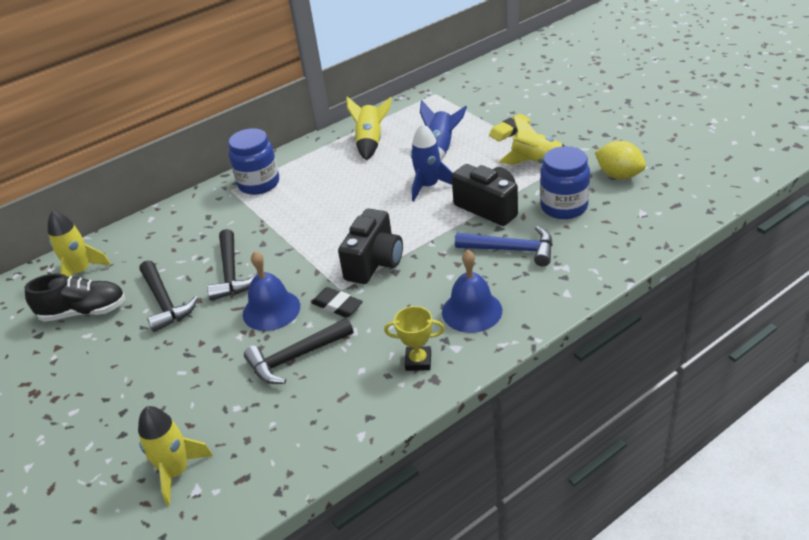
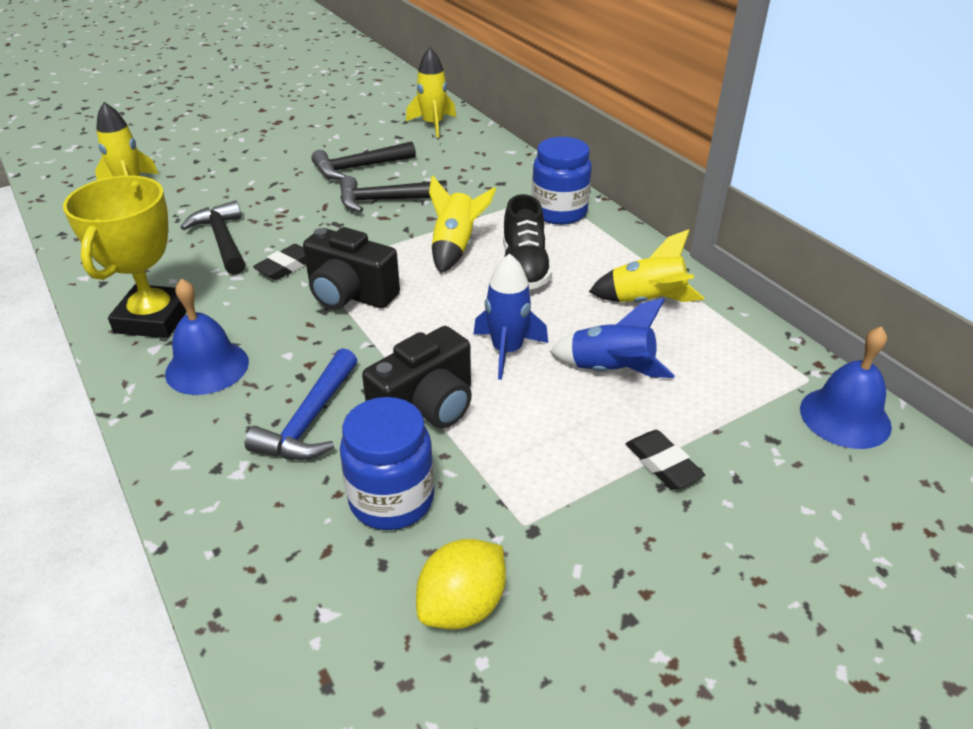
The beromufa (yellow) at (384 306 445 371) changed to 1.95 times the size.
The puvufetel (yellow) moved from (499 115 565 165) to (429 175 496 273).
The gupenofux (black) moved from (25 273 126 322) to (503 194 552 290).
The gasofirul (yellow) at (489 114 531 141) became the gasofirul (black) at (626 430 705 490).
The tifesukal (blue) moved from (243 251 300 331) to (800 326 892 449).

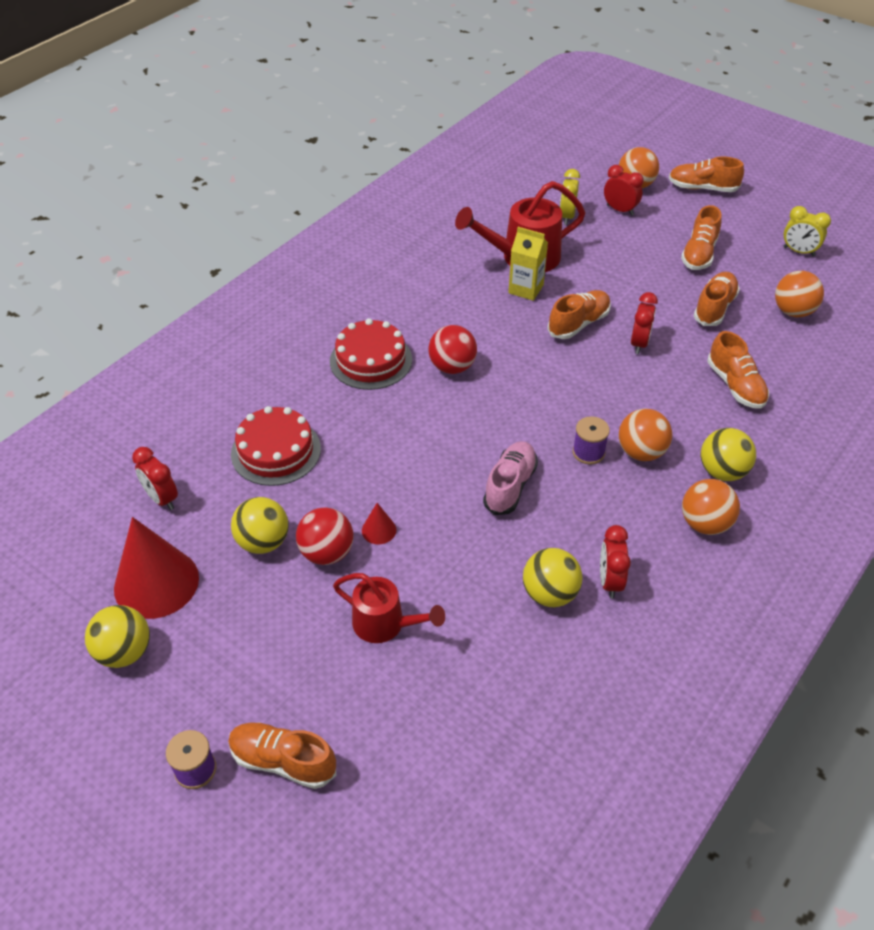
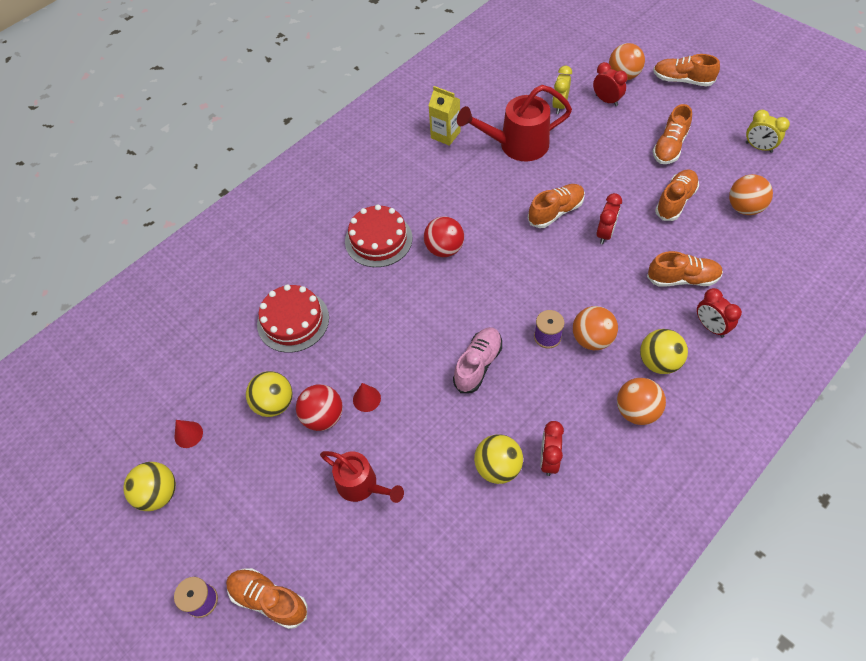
The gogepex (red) at (114 517 199 619) changed to 0.43 times the size.
The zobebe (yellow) moved from (508 227 548 301) to (428 86 461 146).
The gupenofux (orange) at (707 331 769 409) turned 75 degrees counterclockwise.
The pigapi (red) moved from (132 447 178 510) to (697 288 742 338).

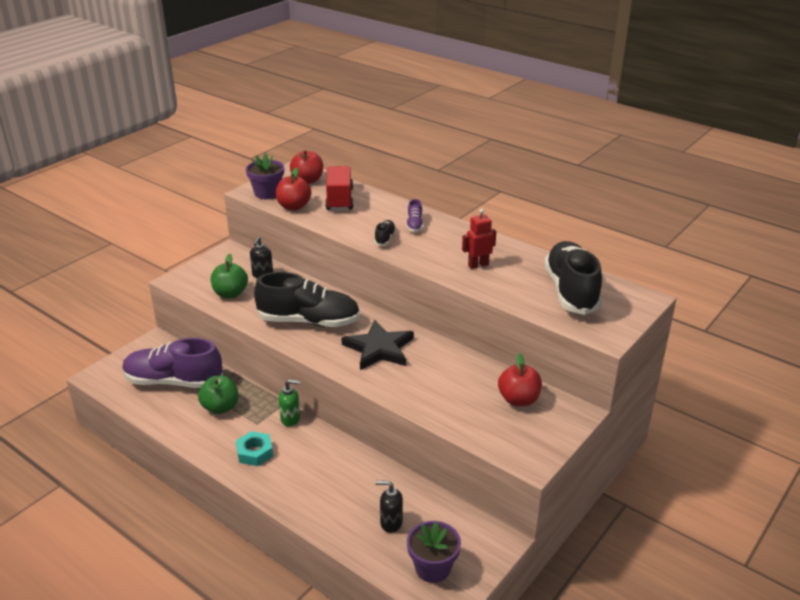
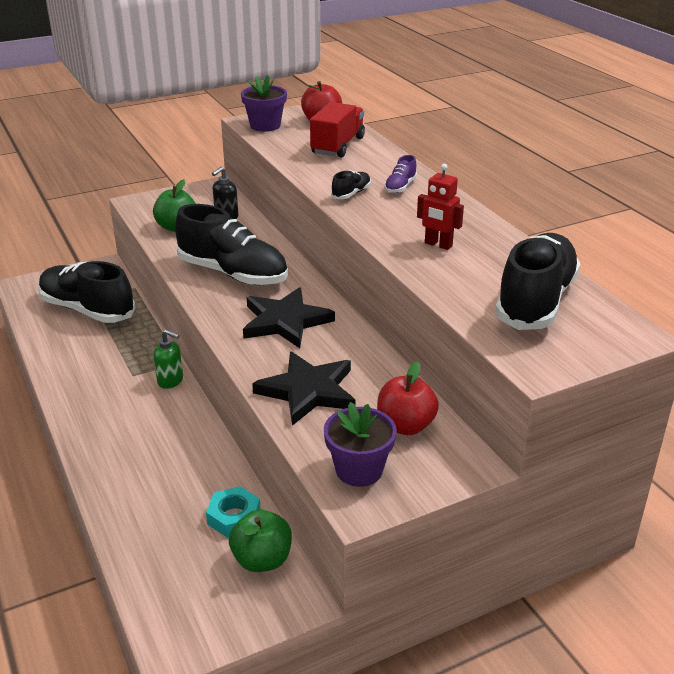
The gupenofux (purple) at (122 338 223 388) became the gupenofux (black) at (38 261 136 323).
The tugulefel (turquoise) moved from (236 431 273 466) to (206 486 261 538).
The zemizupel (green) moved from (198 376 239 414) to (229 509 292 572).
The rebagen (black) at (252 351 356 426) appeared.
The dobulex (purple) moved from (407 521 461 583) to (324 402 397 487).
The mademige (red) at (462 209 496 269) turned 150 degrees counterclockwise.
The zemizupel (red) at (276 167 311 210) disappeared.
The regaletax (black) at (375 481 403 533) disappeared.

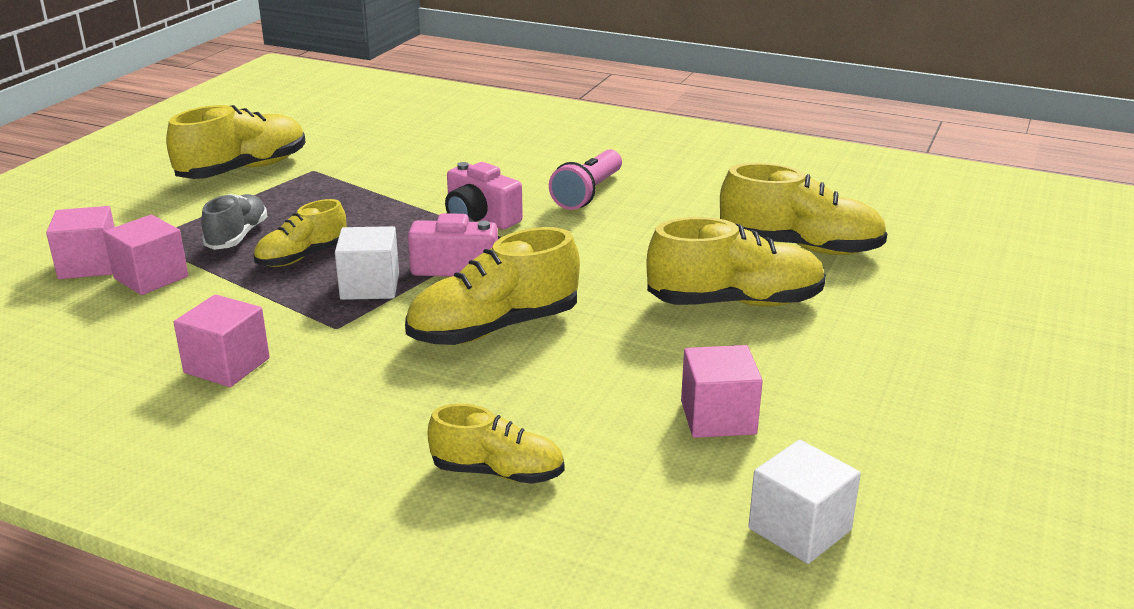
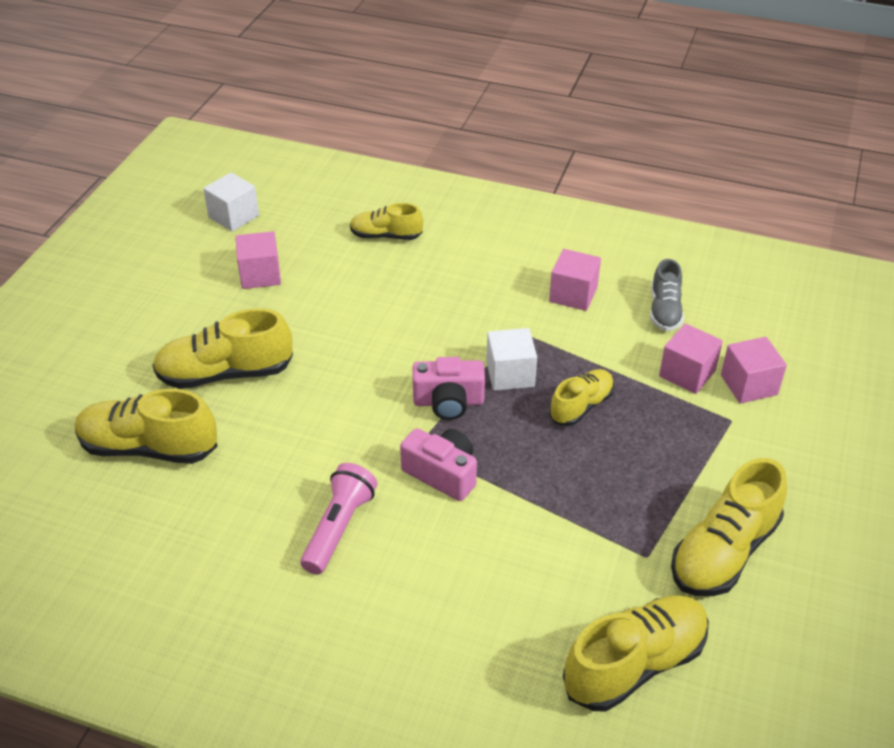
The gupenofux (yellow) moved from (405 227 580 345) to (563 595 709 711).
The gupenofux (grey) moved from (201 194 267 250) to (650 259 684 331).

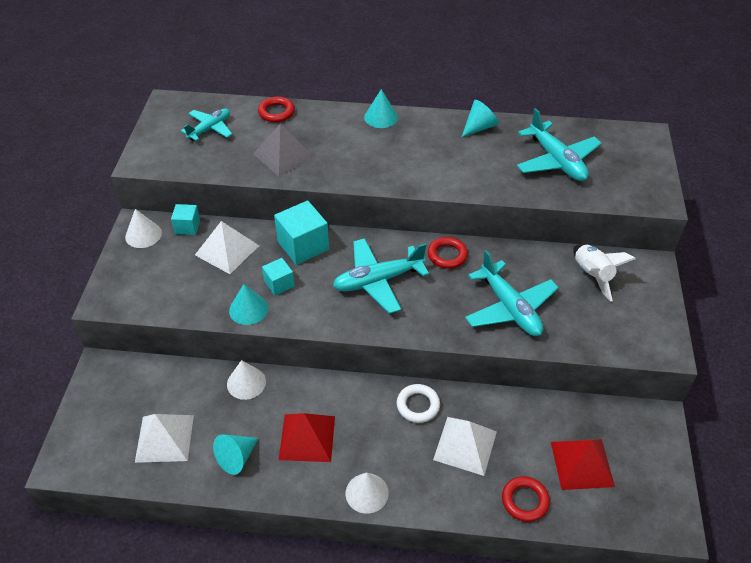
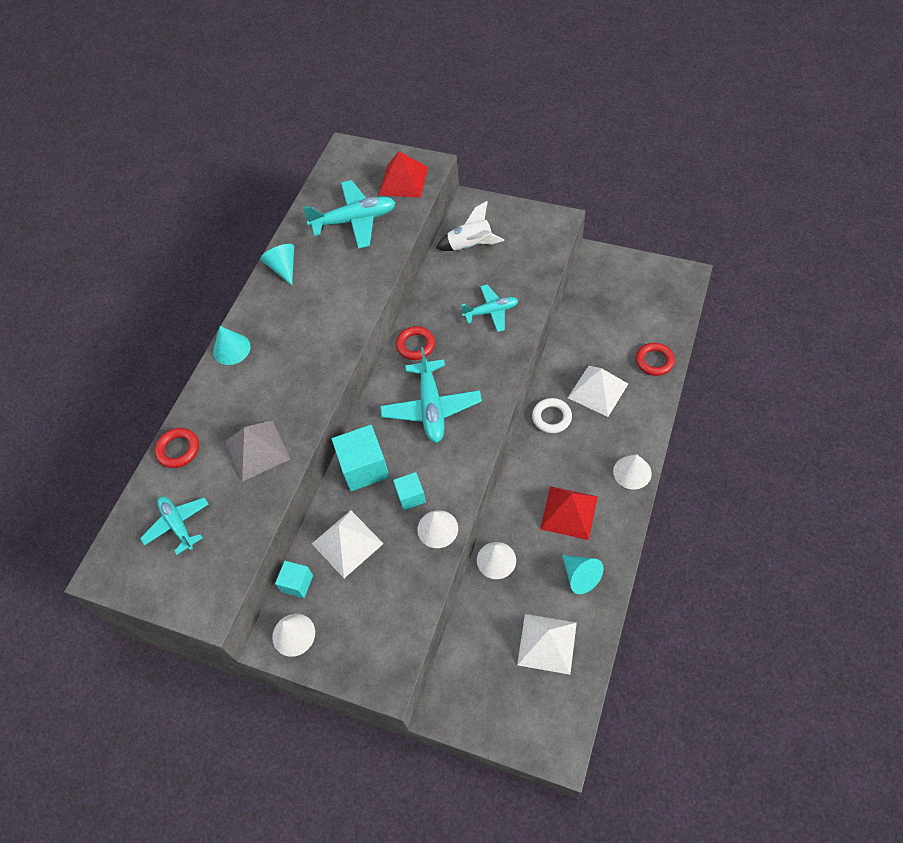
The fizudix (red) moved from (551 439 615 490) to (379 151 428 198).
The gogepex (turquoise) at (229 284 268 325) became the gogepex (white) at (417 510 458 548).
The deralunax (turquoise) at (465 250 559 336) changed to 0.64 times the size.

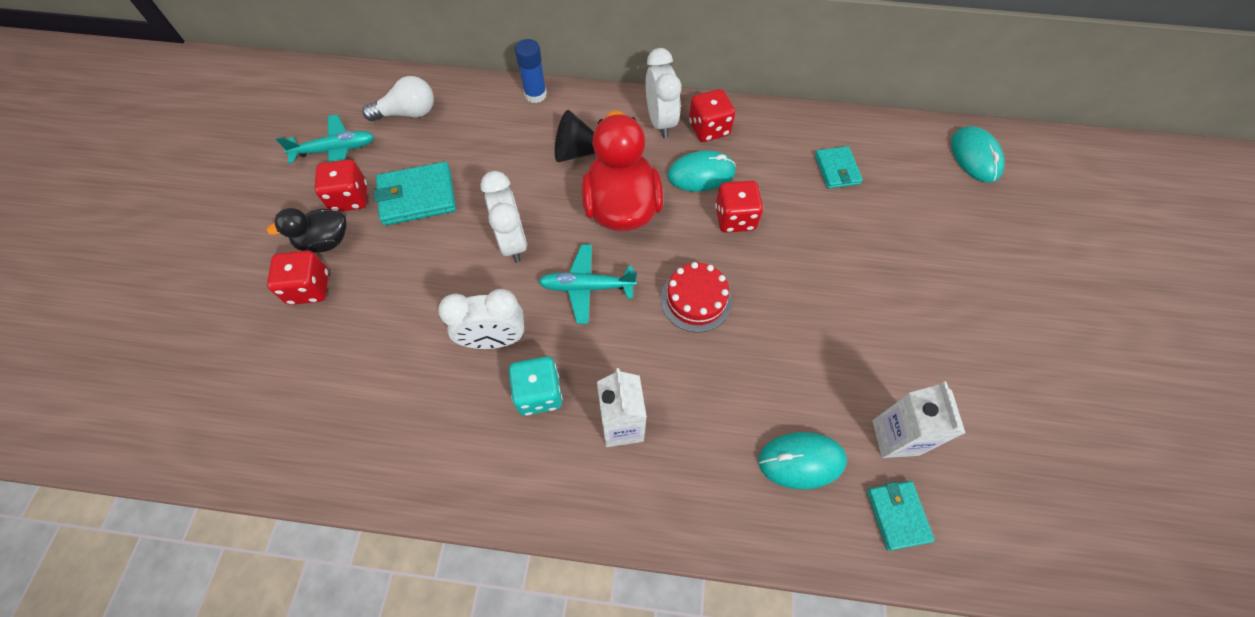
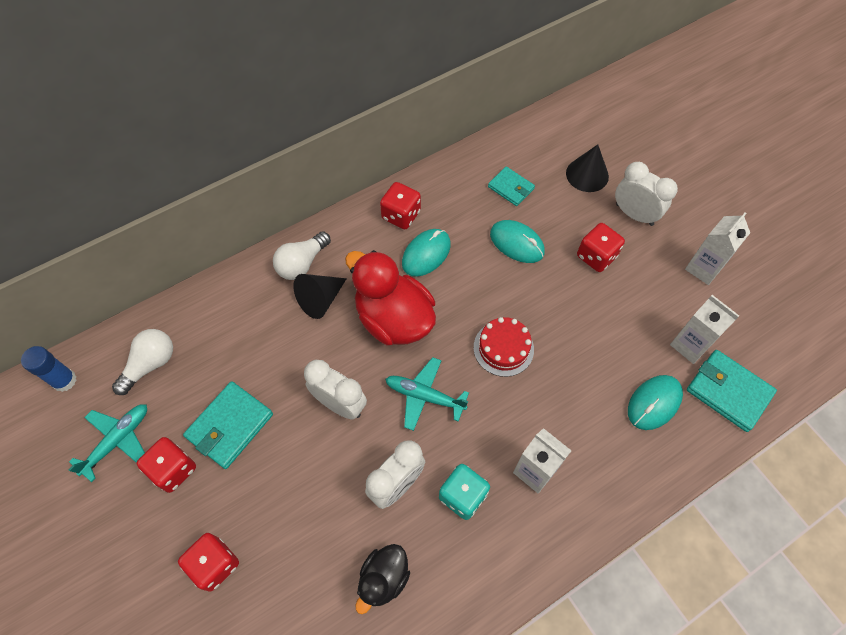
The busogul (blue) moved from (515 39 547 103) to (21 346 77 392).
The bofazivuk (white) at (273 231 331 280) appeared.
The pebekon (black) moved from (266 208 347 253) to (356 544 410 614).
The deralunax (turquoise) at (538 244 637 324) turned 60 degrees clockwise.
The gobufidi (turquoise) moved from (951 126 1005 182) to (490 220 545 263).
The gogepex (black) at (566 145 609 192) appeared.
The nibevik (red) moved from (715 181 763 233) to (577 223 625 272).
The pigapi (white) moved from (646 48 681 138) to (615 162 678 226).
The zobebe (white) at (685 212 750 285) appeared.
The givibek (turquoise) at (867 481 935 551) changed to 1.58 times the size.

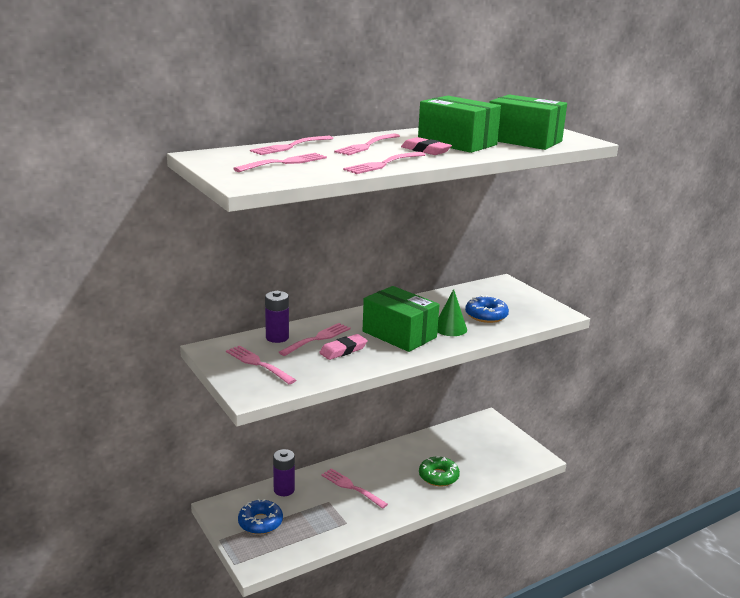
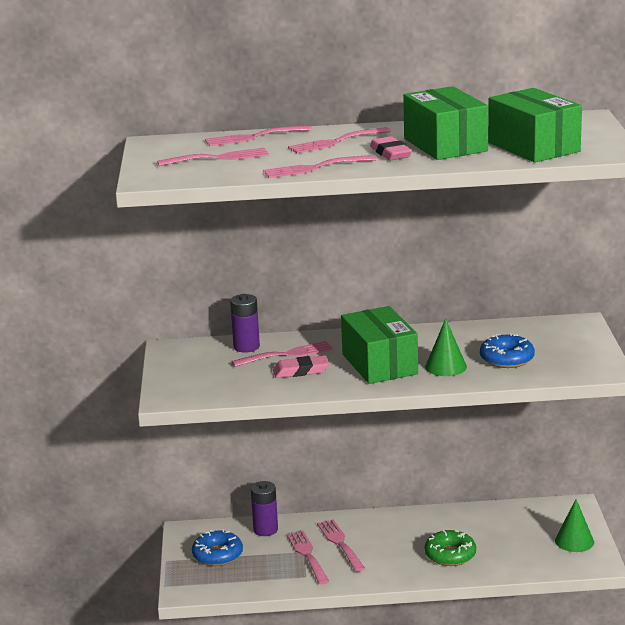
The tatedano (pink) moved from (226 345 296 384) to (286 530 330 585).
The gogepex (green) at (555 499 594 552) appeared.

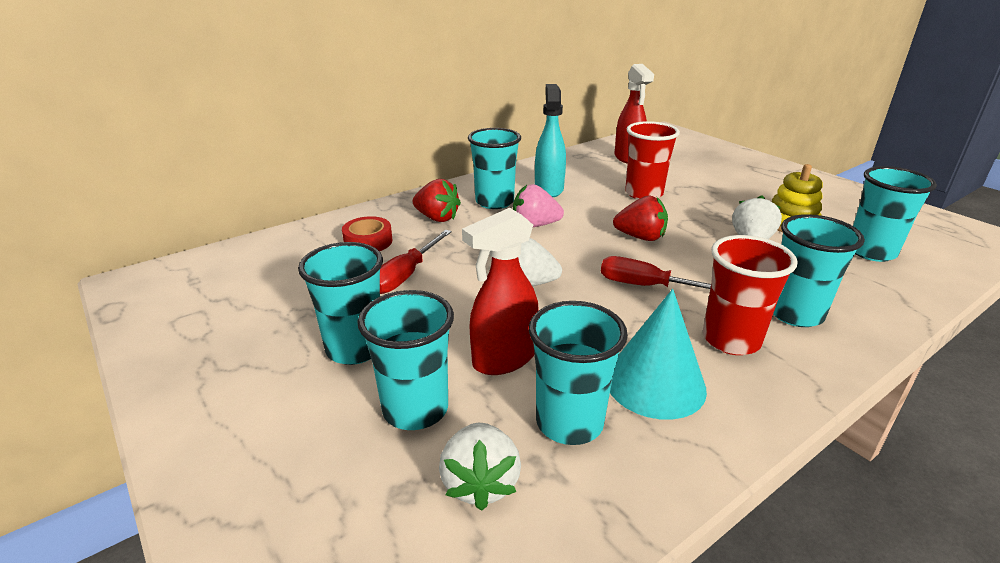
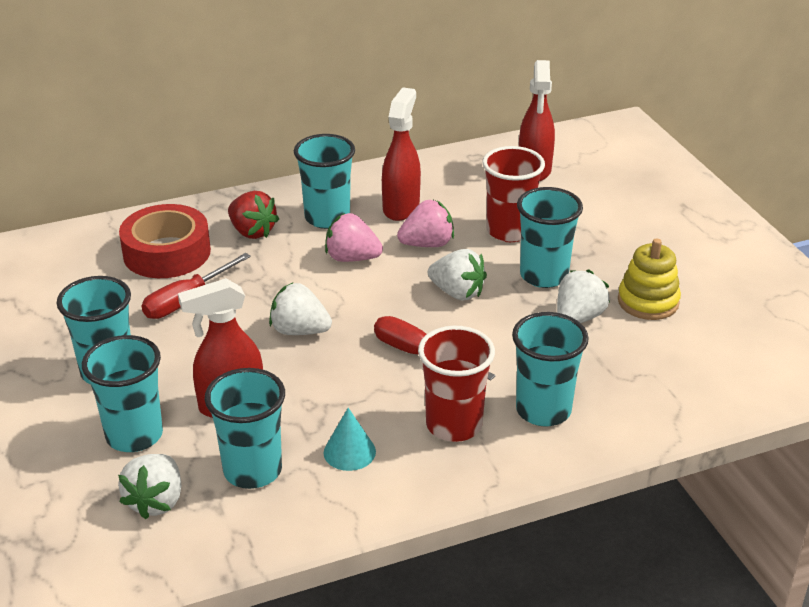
The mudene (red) at (342 216 392 251) changed to 1.68 times the size.
The gogepex (turquoise) at (610 289 707 420) changed to 0.57 times the size.
The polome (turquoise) at (535 84 566 197) became the polome (red) at (382 87 421 221).
The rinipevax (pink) at (397 200 454 247) appeared.
The rinipevax (red) at (613 195 668 241) became the rinipevax (white) at (428 249 487 301).
The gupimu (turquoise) moved from (853 166 937 262) to (517 187 583 288).

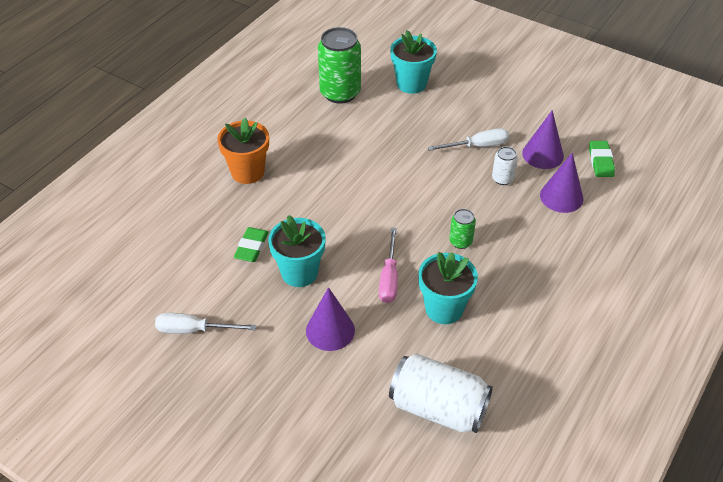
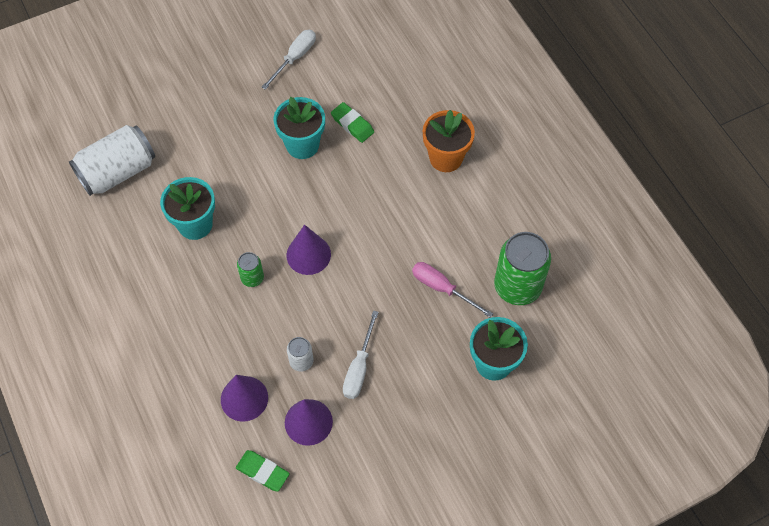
The gogepex (purple) moved from (306 287 355 351) to (286 225 331 275).
The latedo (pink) moved from (379 227 398 303) to (412 262 493 318).

